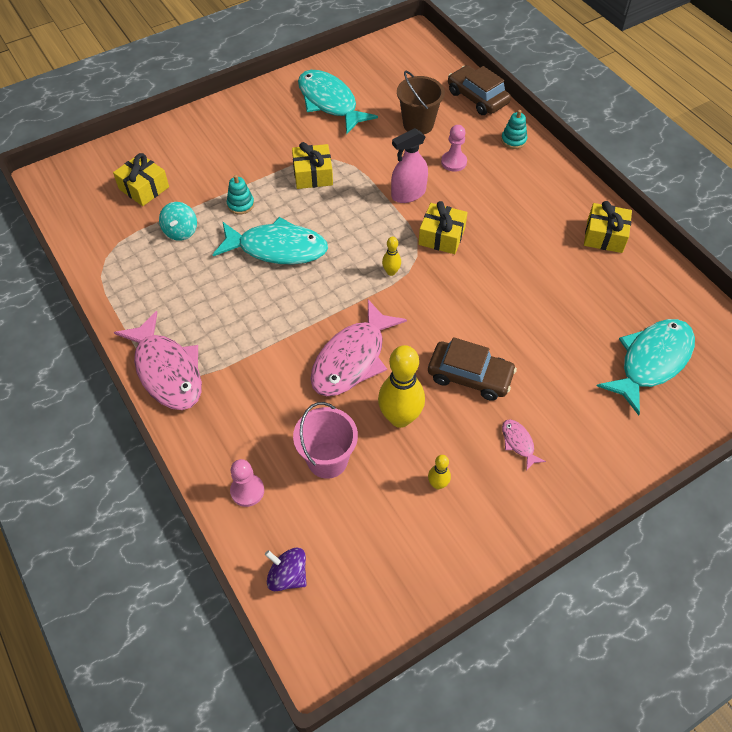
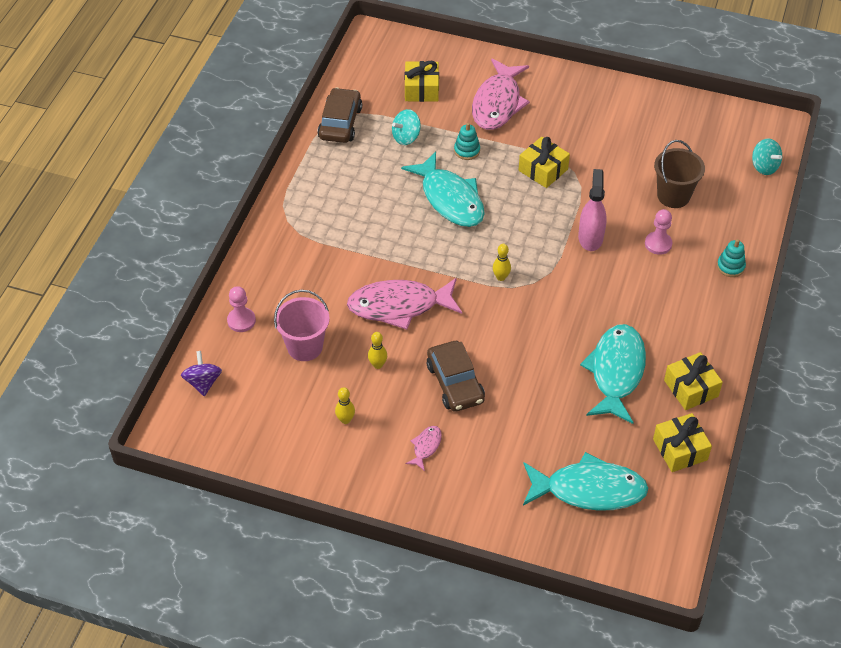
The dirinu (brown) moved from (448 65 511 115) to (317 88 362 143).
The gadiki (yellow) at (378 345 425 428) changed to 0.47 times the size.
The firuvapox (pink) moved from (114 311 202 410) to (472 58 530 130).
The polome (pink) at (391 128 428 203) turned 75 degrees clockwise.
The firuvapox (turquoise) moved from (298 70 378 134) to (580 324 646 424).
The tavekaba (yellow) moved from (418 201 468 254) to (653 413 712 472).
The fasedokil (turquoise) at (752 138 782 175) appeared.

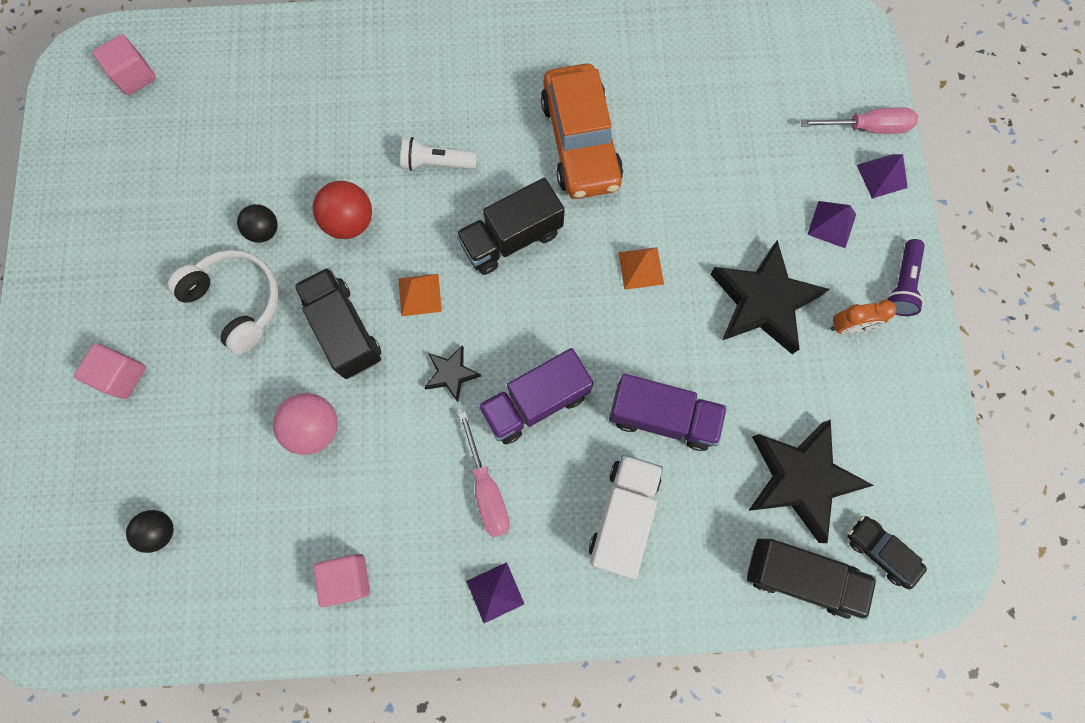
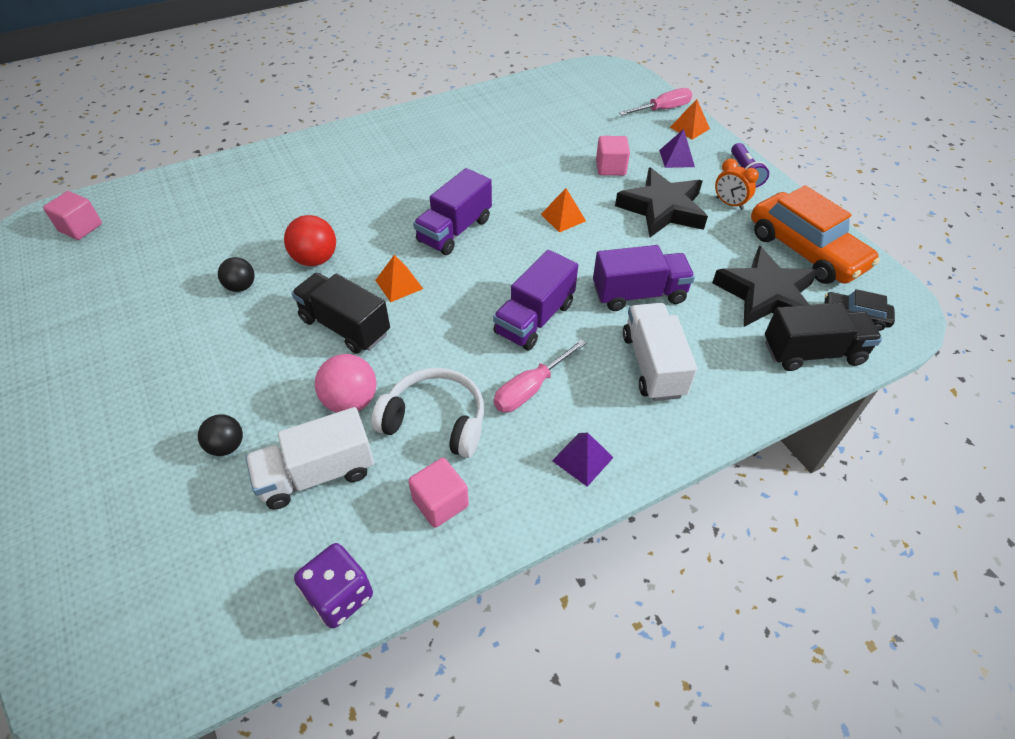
The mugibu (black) moved from (126 510 174 553) to (198 415 243 456).
The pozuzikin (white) at (245 407 374 509) appeared.
The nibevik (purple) at (294 543 373 628) appeared.
The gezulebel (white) moved from (167 250 279 354) to (371 368 484 458).
The pozuzikin (black) at (456 178 565 275) became the pozuzikin (purple) at (413 168 492 255).
The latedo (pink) at (459 411 510 538) turned 90 degrees clockwise.
The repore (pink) moved from (74 343 146 399) to (596 136 630 176).
The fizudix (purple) at (857 154 908 199) became the fizudix (orange) at (670 99 710 140).
The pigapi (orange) at (831 300 896 334) turned 75 degrees clockwise.
The dirinu (orange) moved from (541 63 623 199) to (751 185 880 284).
The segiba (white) at (401 137 477 171) disappeared.
The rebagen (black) at (424 345 481 402) disappeared.

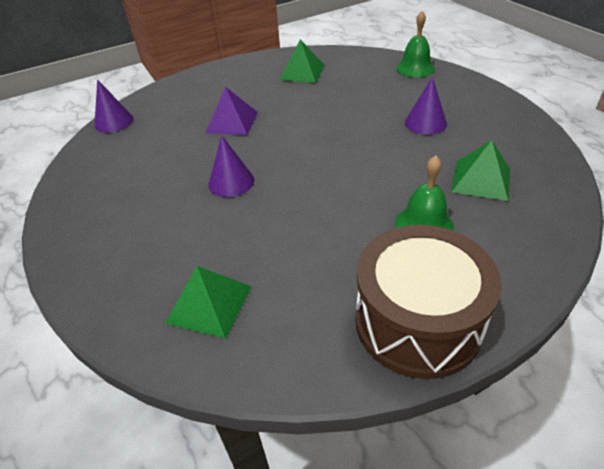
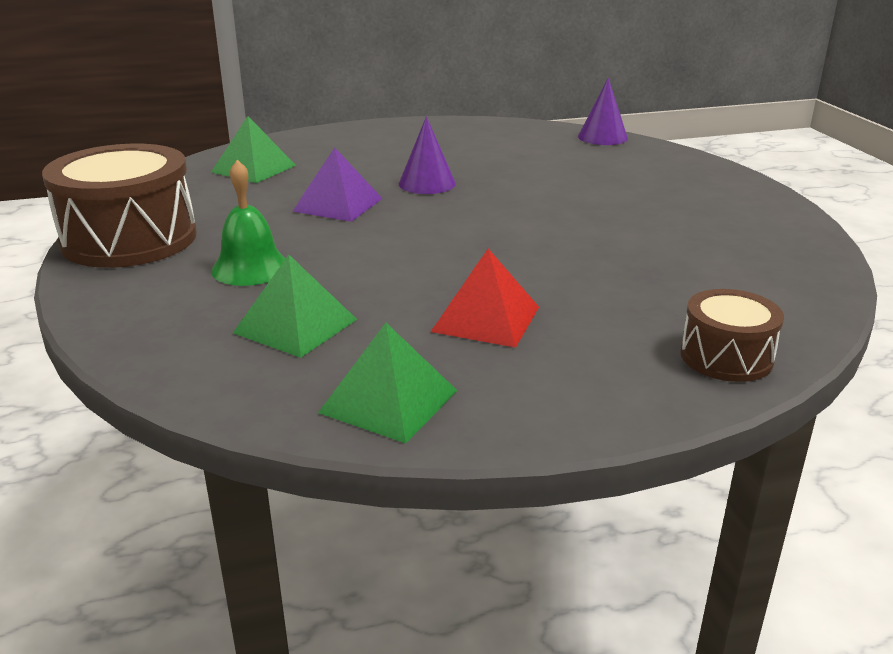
The fizudix (purple) moved from (206 87 258 135) to (292 147 383 222).
The fizudix (green) moved from (279 39 325 83) to (318 323 457 443).
The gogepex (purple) at (405 77 447 135) was replaced by the fizudix (red) at (431 249 539 348).
The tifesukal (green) at (396 11 435 77) was replaced by the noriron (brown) at (680 289 784 382).

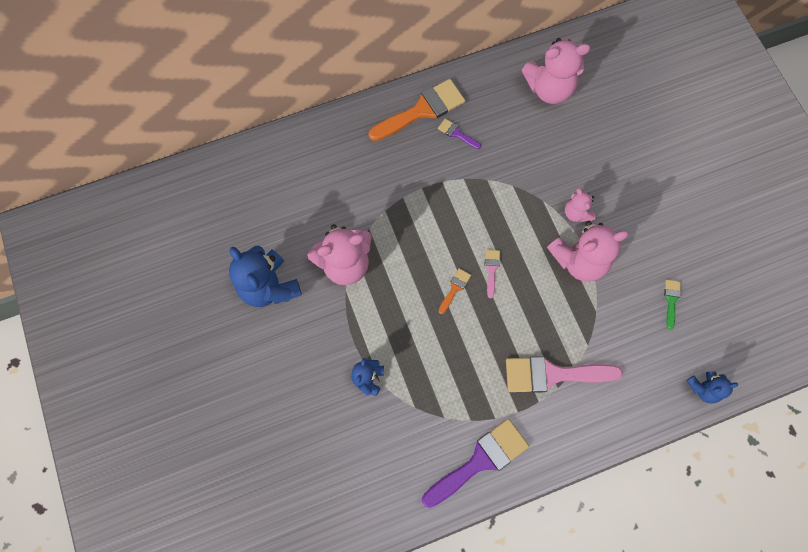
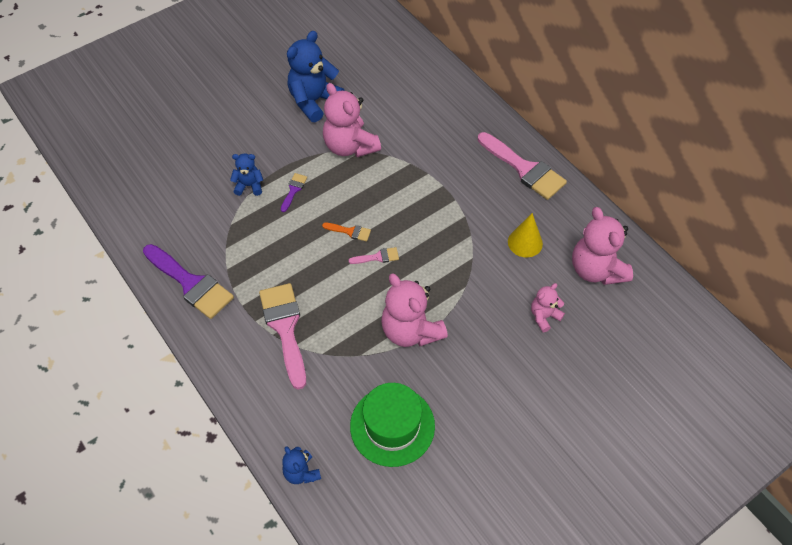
The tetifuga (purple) moved from (438 118 481 149) to (281 173 307 212).
The tetifuga (green) at (664 279 681 329) was replaced by the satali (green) at (350 383 435 467).
The tetifuga (orange) at (368 79 465 141) became the tetifuga (pink) at (478 132 567 200).
The gogepex (yellow) at (508 213 543 257) appeared.
The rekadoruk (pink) moved from (565 188 595 222) to (531 283 565 332).

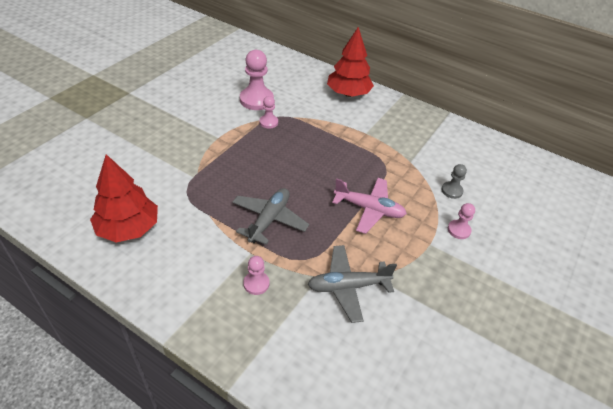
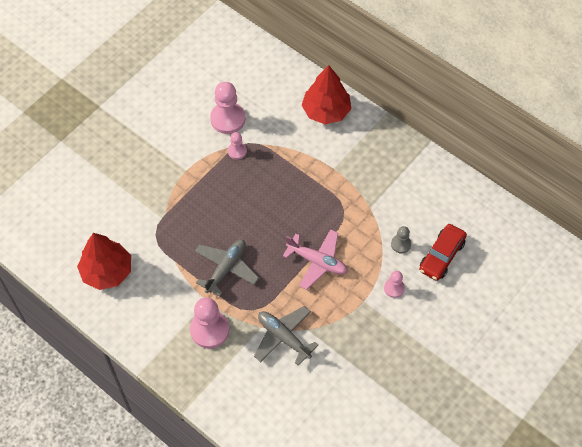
The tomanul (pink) at (243 256 269 295) changed to 1.87 times the size.
The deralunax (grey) at (308 245 397 323) turned 45 degrees clockwise.
The dirinu (red) at (419 224 467 281) appeared.

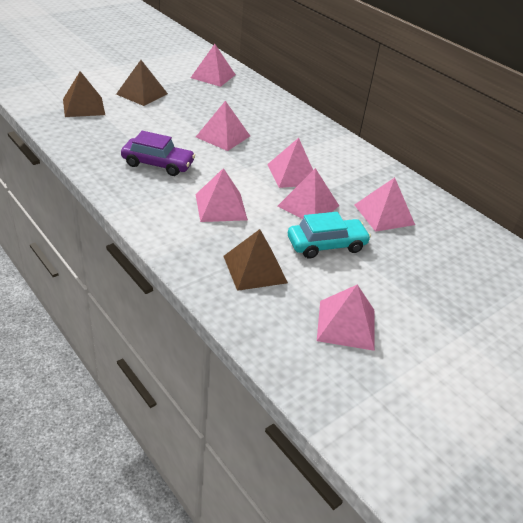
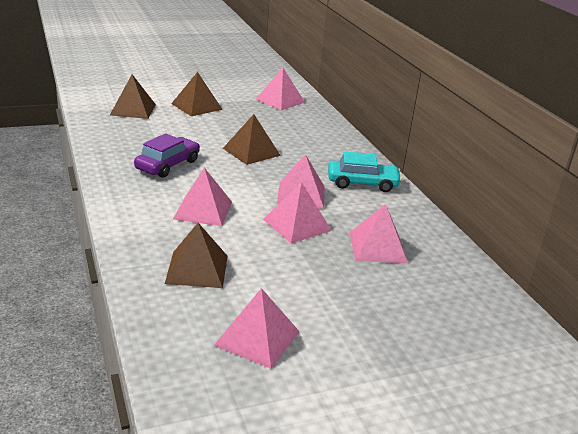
The dirinu (purple) at (121 131 195 176) turned 90 degrees counterclockwise.
The fizudix (pink) at (196 101 250 151) became the fizudix (brown) at (223 114 281 165).
The dirinu (turquoise) moved from (288 212 371 259) to (328 151 402 192).

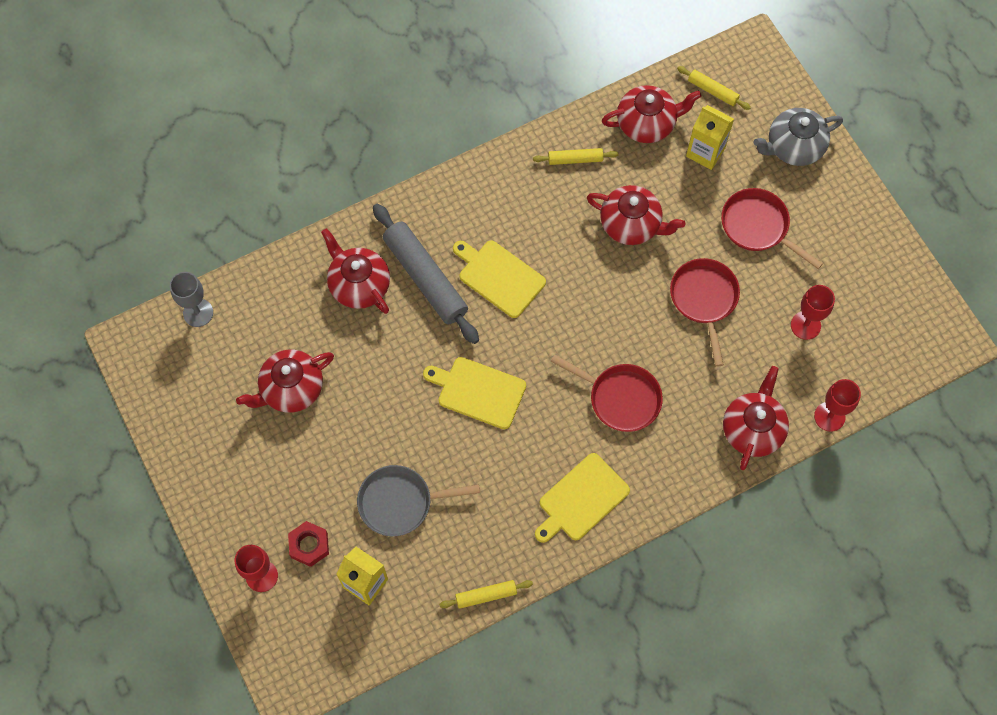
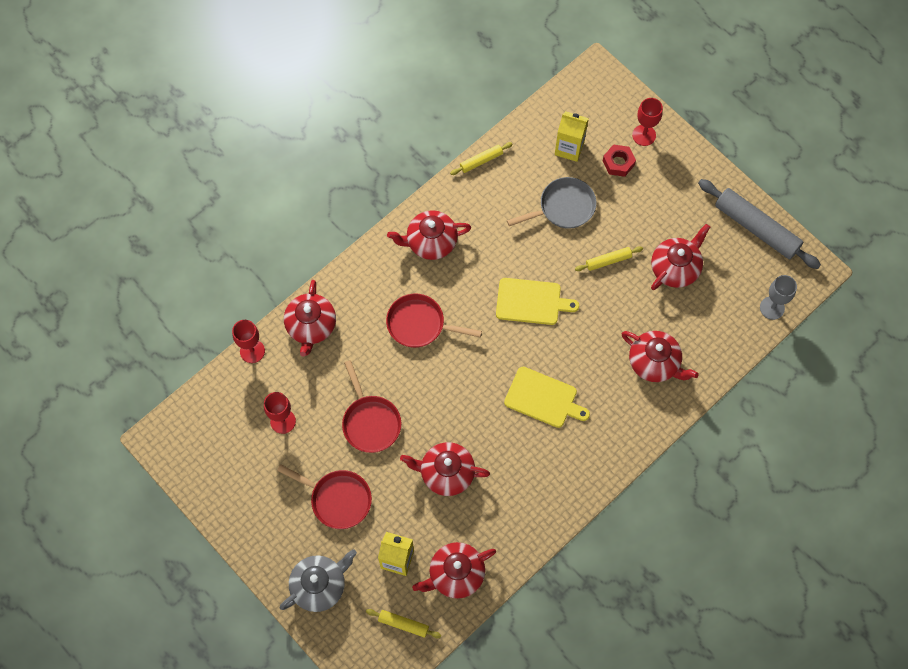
The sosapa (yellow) at (535 453 630 543) was replaced by the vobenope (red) at (387 210 471 260).
The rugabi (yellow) moved from (533 148 619 165) to (575 246 643 271).
The rugabi (grey) moved from (373 204 479 344) to (698 179 821 269).

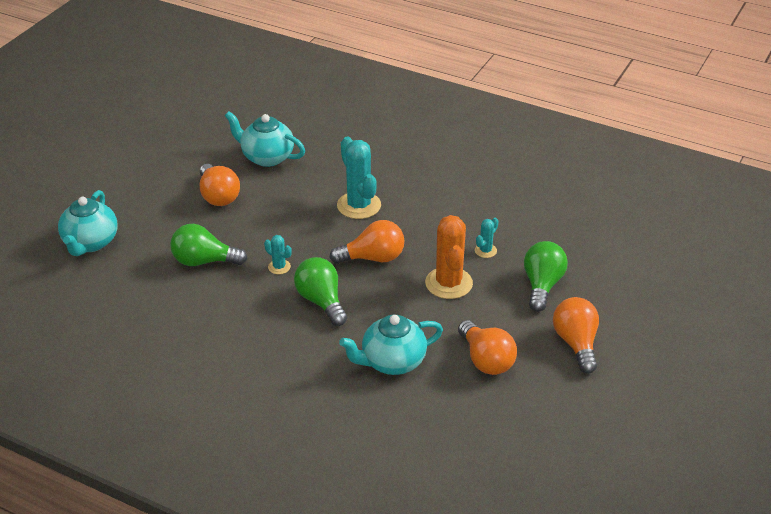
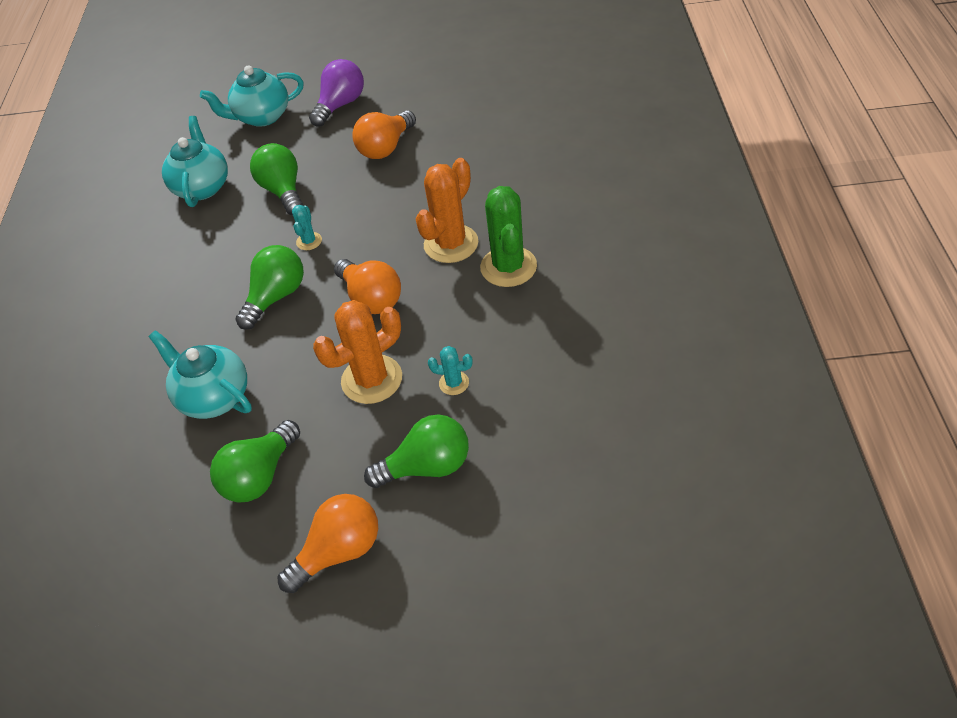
The vobenope (turquoise) moved from (225 111 305 167) to (162 116 228 207).
The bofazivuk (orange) at (458 320 517 375) became the bofazivuk (green) at (210 420 300 502).
The bofazivuk (purple) at (309 59 364 127) appeared.
The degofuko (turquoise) at (337 137 381 219) became the degofuko (orange) at (416 158 478 263).
The degofuko (green) at (480 186 537 287) appeared.

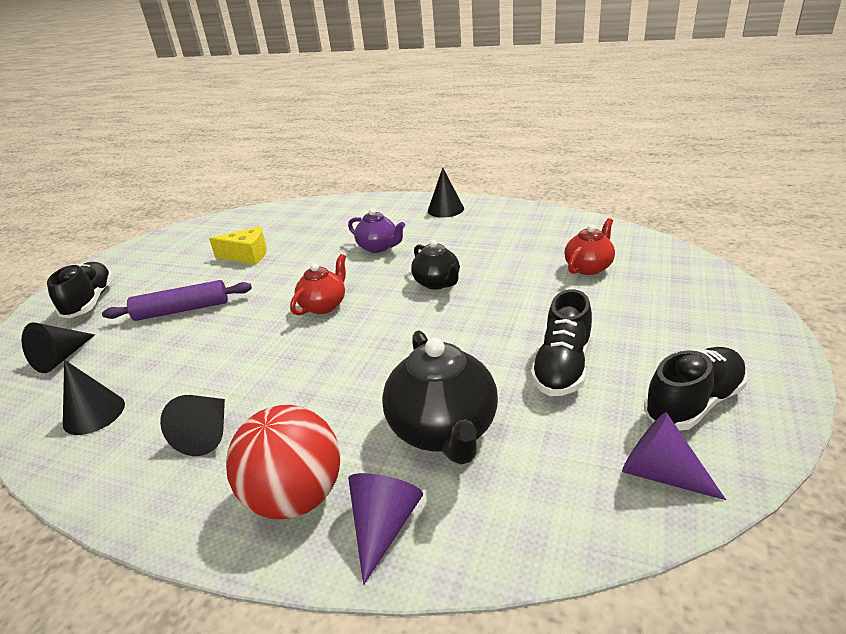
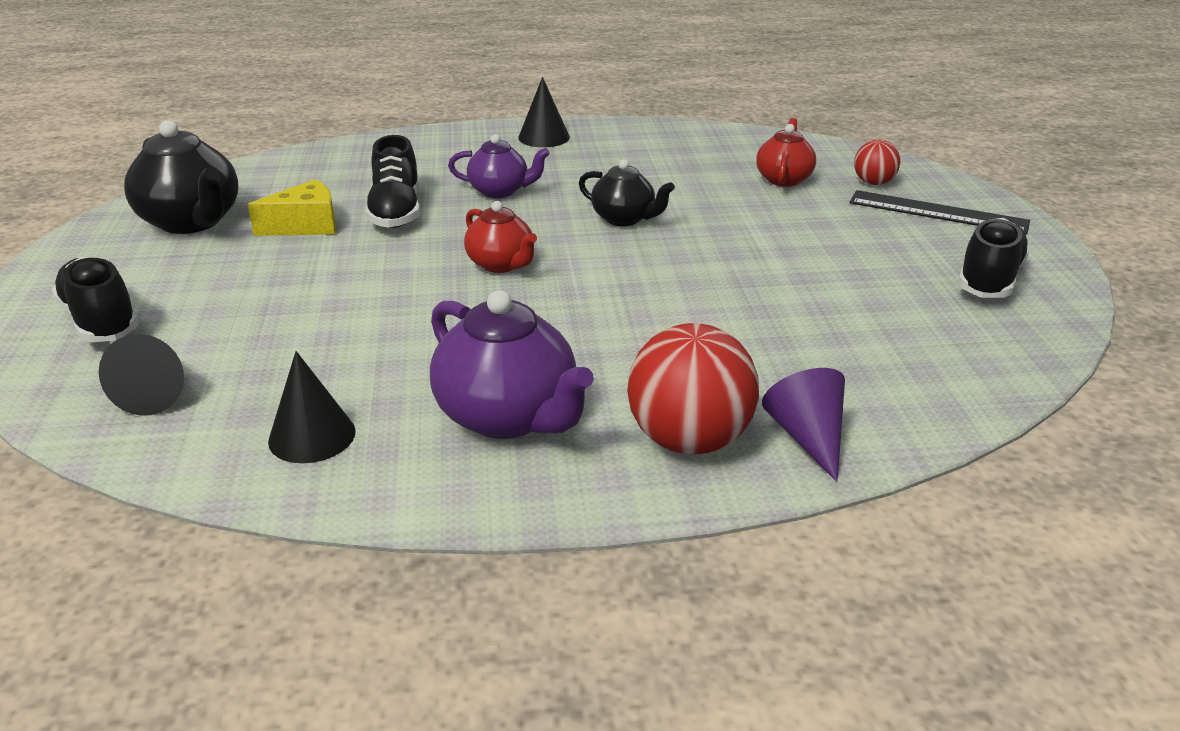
The vobenope (black) moved from (382 331 498 464) to (124 120 239 234).
The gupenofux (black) moved from (530 289 592 396) to (365 135 420 228).
The gogepex (black) at (160 395 225 456) was replaced by the vobenope (purple) at (430 290 594 439).
The vobenope (red) at (290 254 346 315) turned 135 degrees clockwise.
The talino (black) at (850 190 1030 234) appeared.
The mugibu (red) at (854 139 900 185) appeared.
The rugabi (purple) at (102 280 252 321) disappeared.
The gogepex (purple) at (622 412 726 500) disappeared.

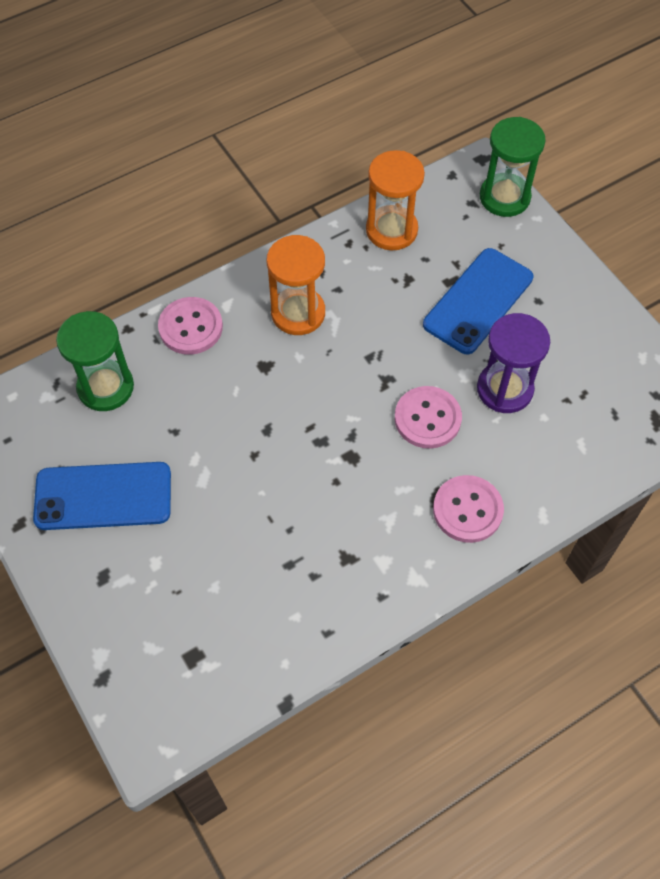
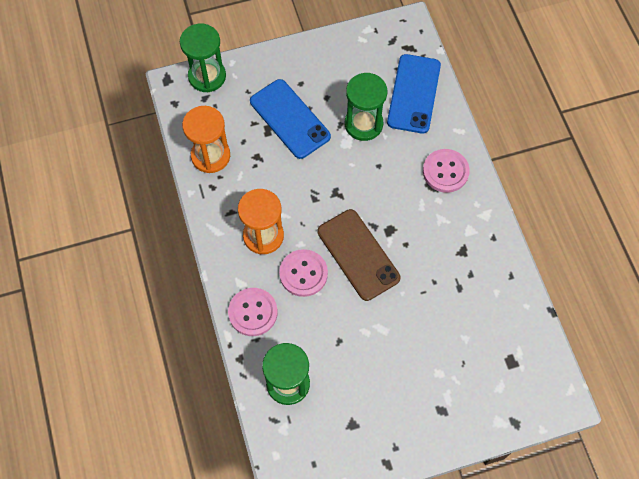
The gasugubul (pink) moved from (395 386 462 449) to (279 249 328 297).
The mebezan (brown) at (318 209 400 301) appeared.
The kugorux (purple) at (477 313 550 413) became the kugorux (green) at (345 73 387 141).
The mebezan (blue) moved from (33 462 171 530) to (387 54 441 134).

